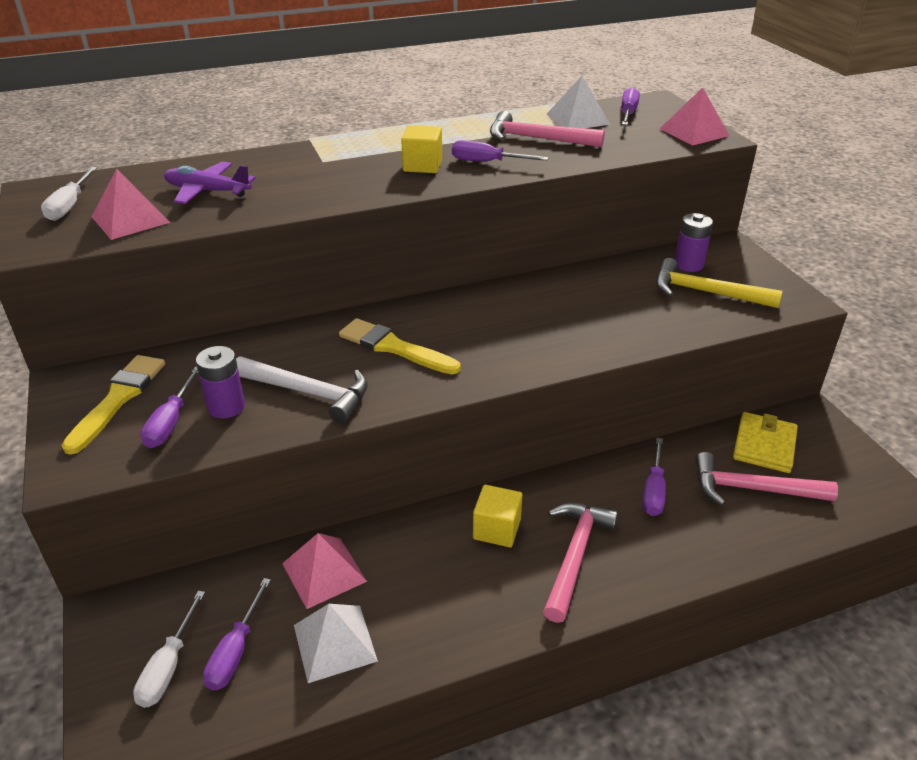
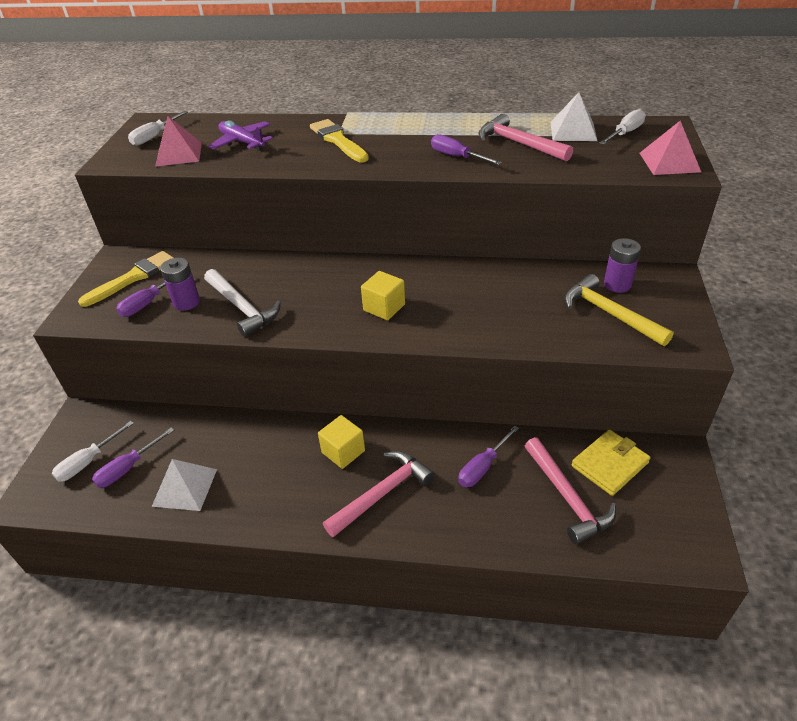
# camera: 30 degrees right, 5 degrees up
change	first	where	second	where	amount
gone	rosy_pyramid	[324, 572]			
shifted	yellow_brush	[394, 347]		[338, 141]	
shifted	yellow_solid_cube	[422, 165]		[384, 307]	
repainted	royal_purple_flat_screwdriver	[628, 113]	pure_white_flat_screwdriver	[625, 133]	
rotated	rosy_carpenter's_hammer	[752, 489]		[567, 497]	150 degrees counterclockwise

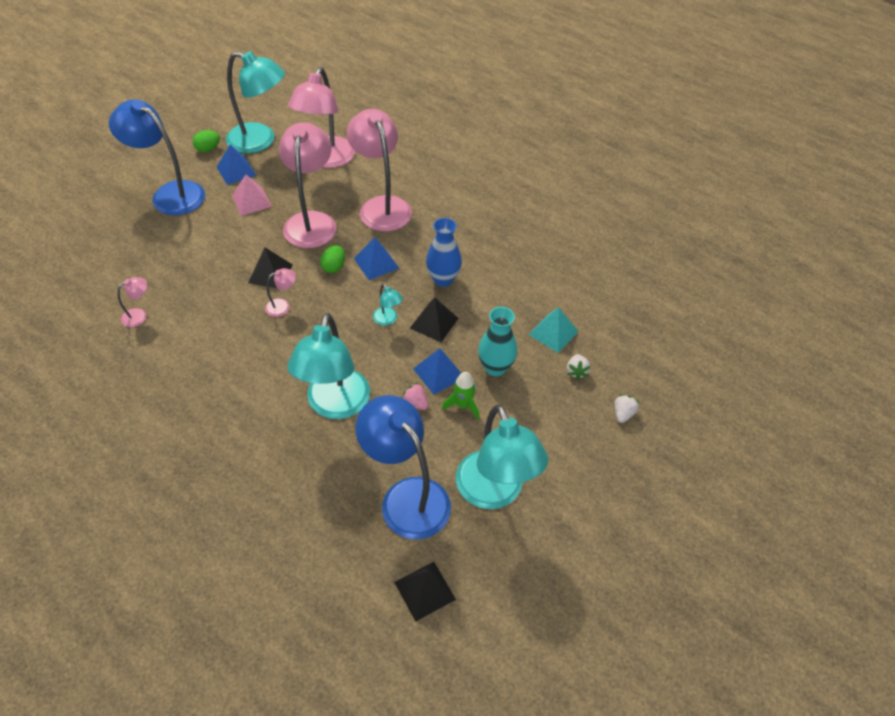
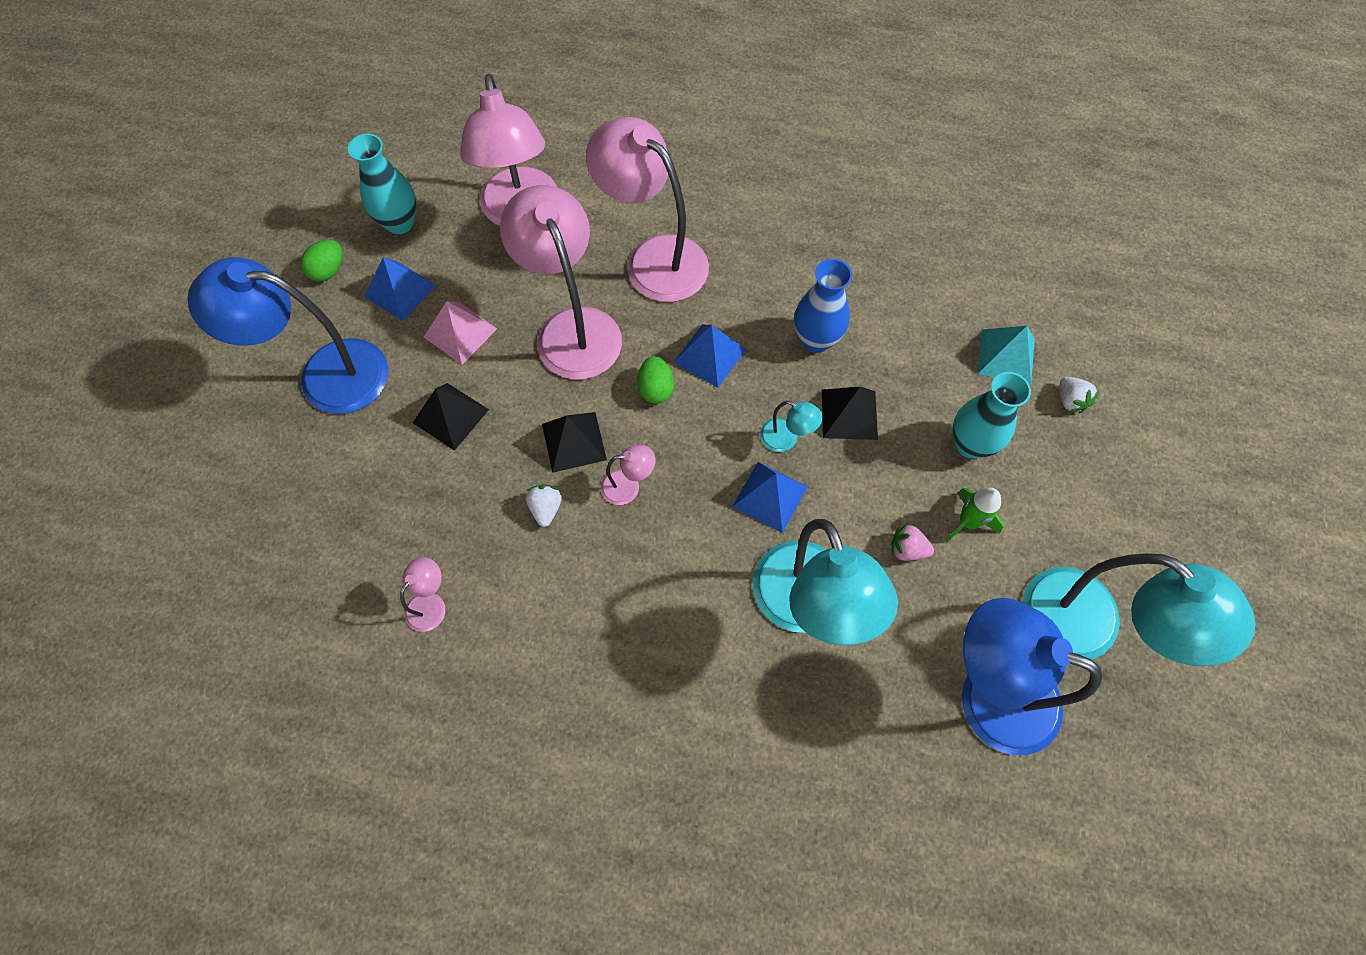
# camera: 25 degrees left, 15 degrees up
change	first	where	second	where	amount
swapped	teal_desk_lamp	[260, 141]	teal_flower_vase	[400, 223]	
rotated	rosy_desk_lamp	[282, 306]		[628, 486]	45 degrees clockwise
shifted	ebony_pyramid	[425, 590]		[451, 416]	
shifted	blue_pyramid	[439, 373]		[770, 496]	
shifted	pure_white_berry	[623, 414]		[546, 508]	

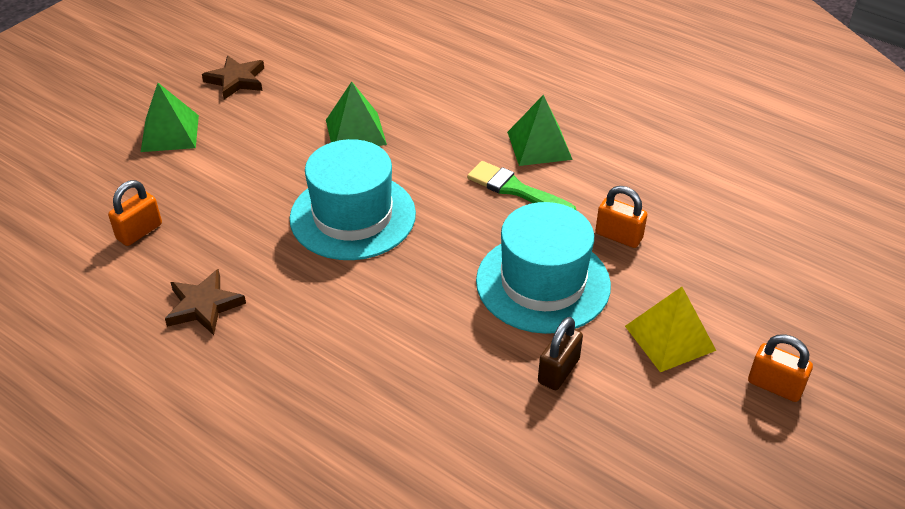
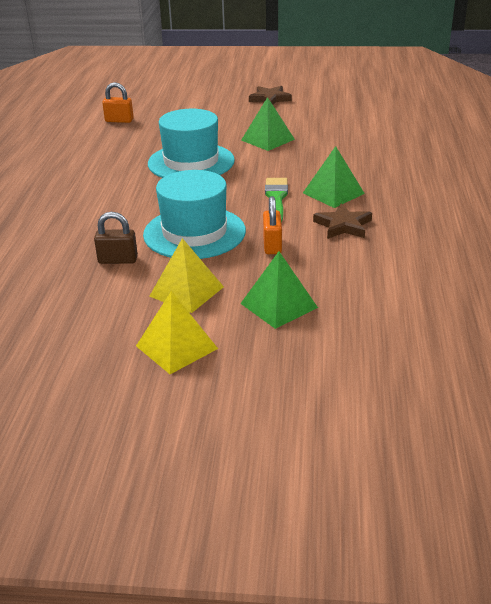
# camera: 60 degrees right, 10 degrees down
change	first	where	second	where	amount
shifted	green_pyramid	[170, 133]		[279, 305]	
shifted	brown_star_shape	[204, 306]		[343, 225]	
swapped	orange-coloured_small_lock	[775, 386]	yellow_pyramid	[176, 347]	

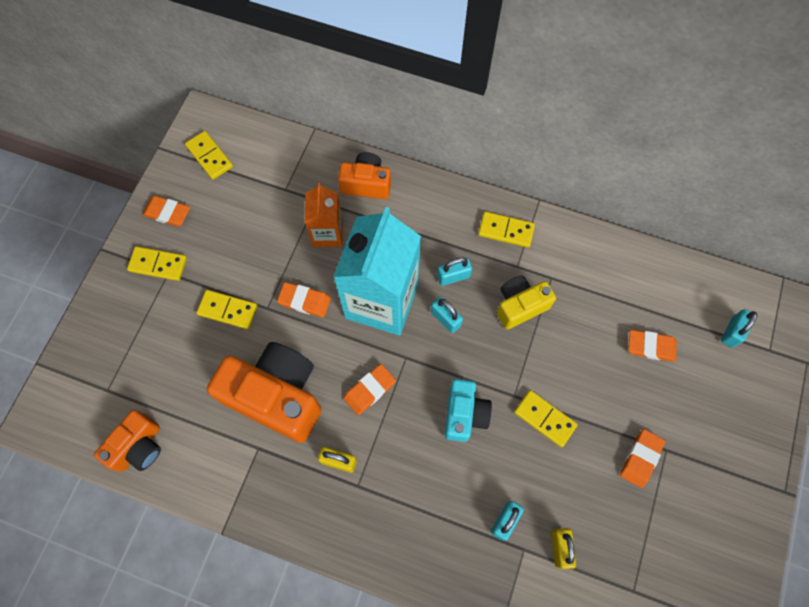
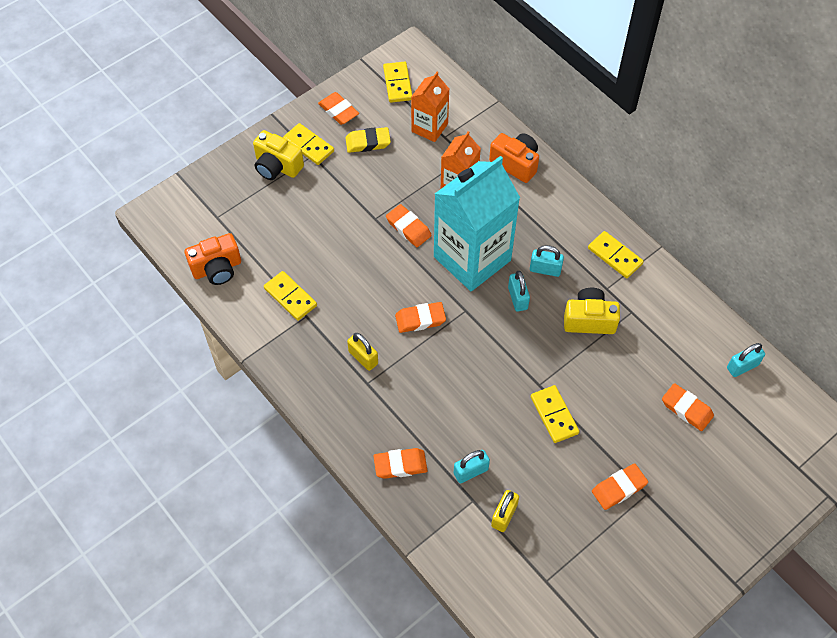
# camera: 30 degrees right, 10 degrees down
change	first	where	second	where	amount
shifted	yellow_domino_piece	[228, 310]		[290, 297]	
gone	orange-coloured_camera	[277, 396]			
gone	teal_camera	[464, 414]			
shifted	teal_small_lock	[732, 332]		[742, 366]	
new			yellow_camera	[277, 166]	
new			yellow_pencil_eraser	[368, 142]	
new			orange-coloured_pencil_eraser	[400, 465]	
new			orange-coloured_juice_carton	[429, 127]	

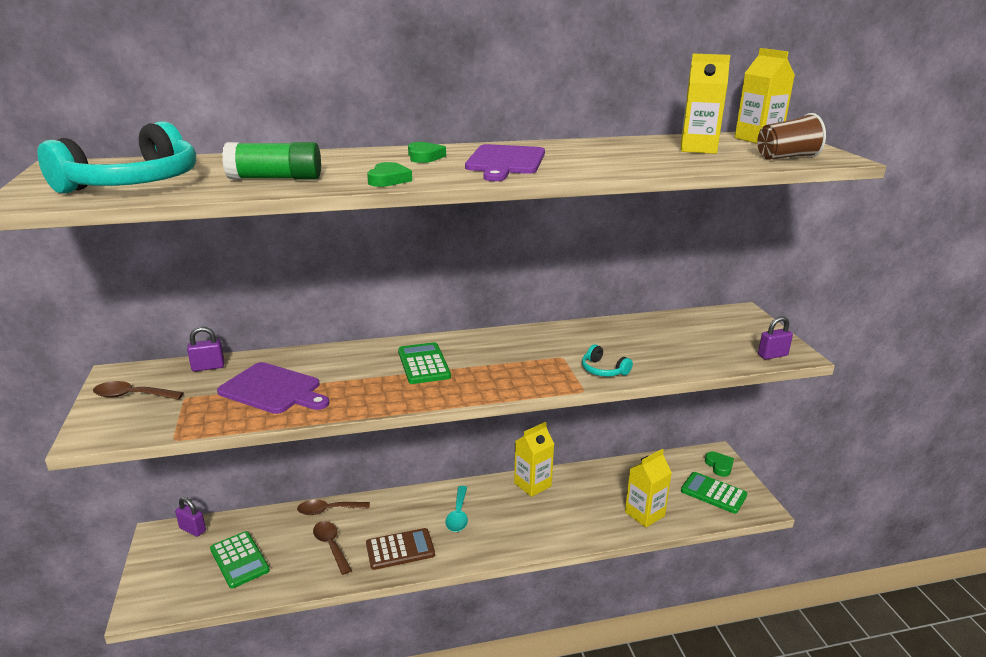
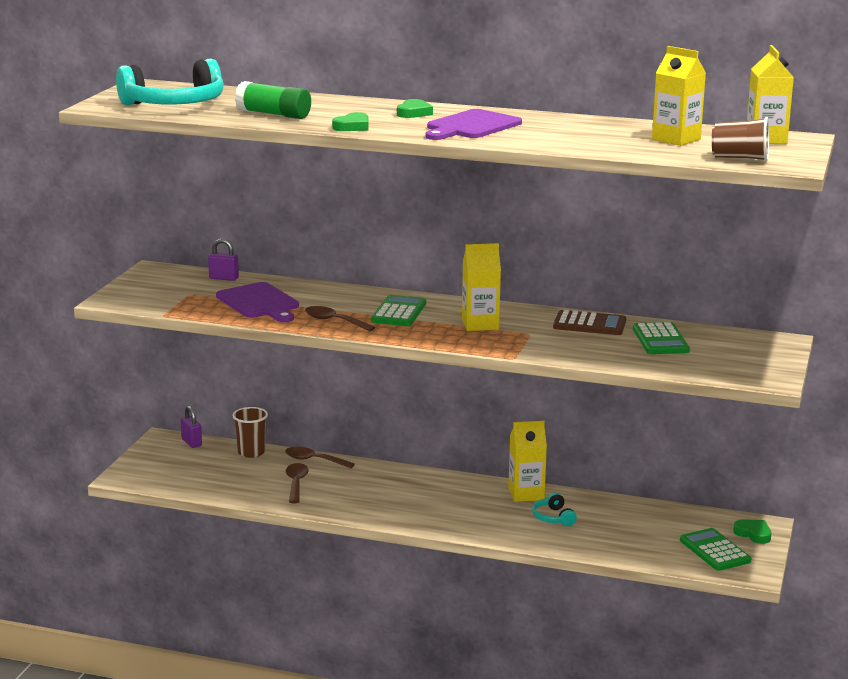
# camera: 30 degrees right, 5 degrees down
change	first	where	second	where	amount
shifted	brown_teaspoon	[132, 395]		[334, 321]	
shifted	green_calculator	[239, 560]		[660, 340]	
shifted	brown_calculator	[400, 549]		[589, 324]	
gone	teal_teaspoon	[458, 515]			
shifted	teal_headphones	[603, 370]		[553, 517]	
shifted	yellow_juice_carton	[644, 514]		[480, 324]	
rotated	green_heart	[719, 466]		[753, 534]	60 degrees counterclockwise
gone	royal_purple_small_lock	[772, 355]			
new			brown_tumbler	[251, 452]	

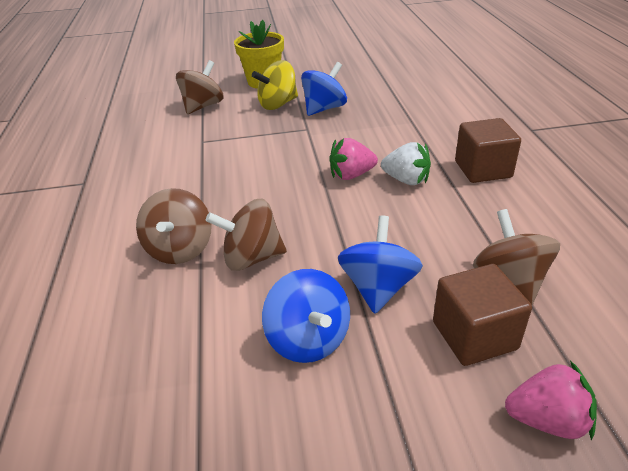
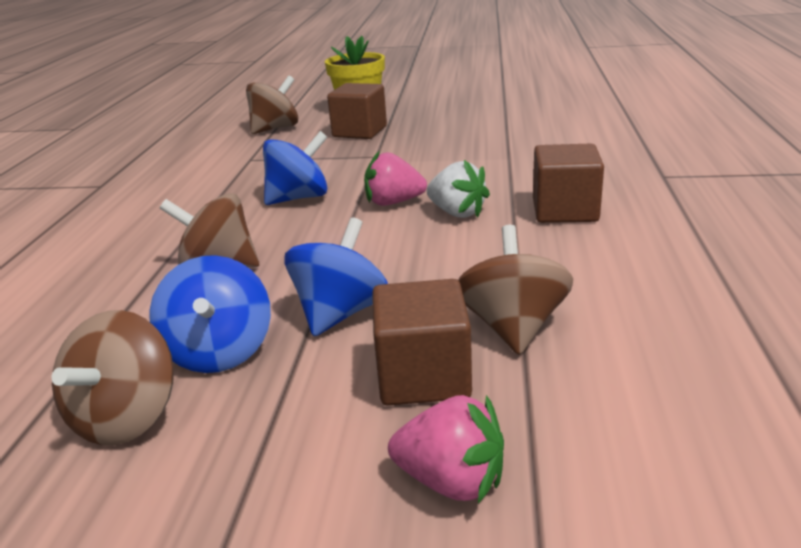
# camera: 15 degrees right, 10 degrees down
change	first	where	second	where	amount
shifted	brown_whirligig	[180, 249]		[127, 417]	
swapped	yellow_whirligig	[278, 104]	brown_solid_cube	[359, 132]	
shifted	blue_whirligig	[324, 108]		[299, 198]	

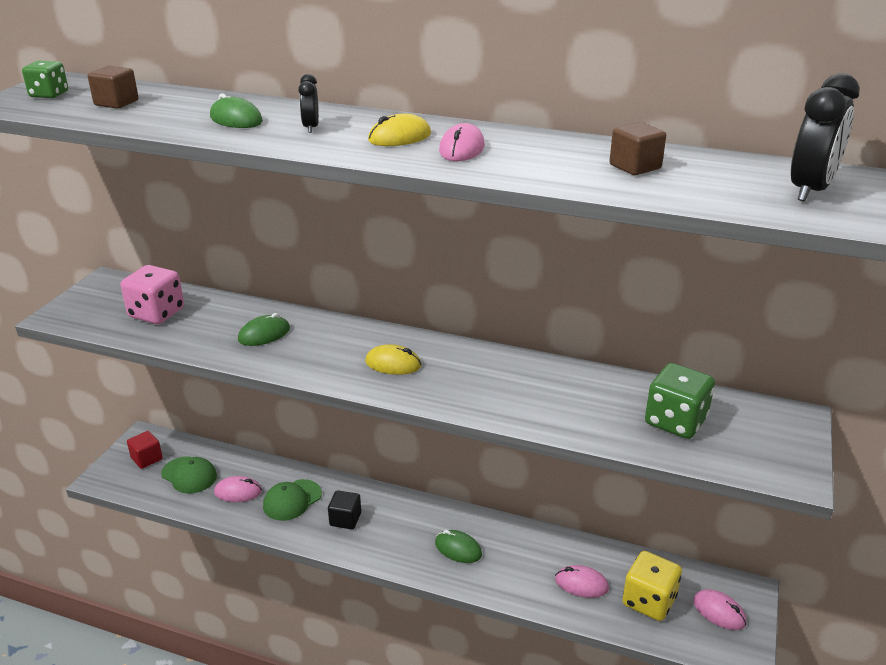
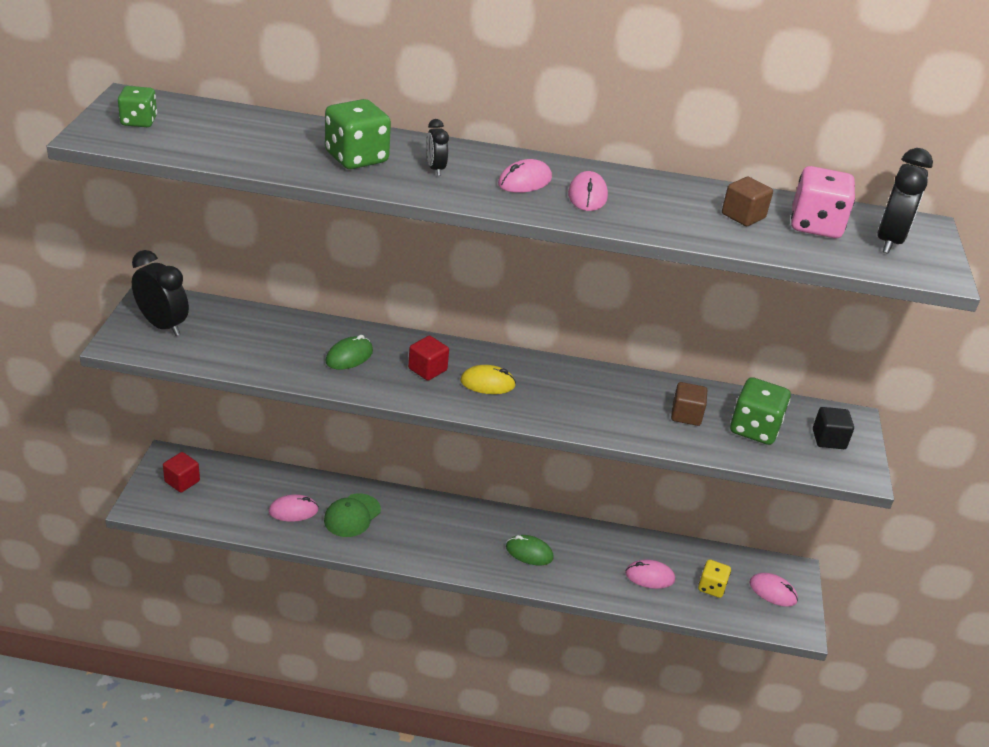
# camera: 15 degrees left, 5 degrees up
change	first	where	second	where	amount
shifted	brown_solid_cube	[116, 103]		[686, 415]	
shifted	rosy_game_die	[156, 313]		[815, 225]	
gone	green_peaked_cap	[189, 475]			
swapped	green_mouse	[236, 119]	green_game_die	[356, 158]	
shifted	ebony_solid_cube	[345, 519]		[828, 439]	
repainted	yellow_mouse	[399, 137]	rosy_mouse	[524, 181]	
scaled	yellow_game_die	[649, 601]		[711, 587]	x0.62
new			ebony_bedside_clock	[163, 325]	
new			crimson_solid_cube	[427, 369]	

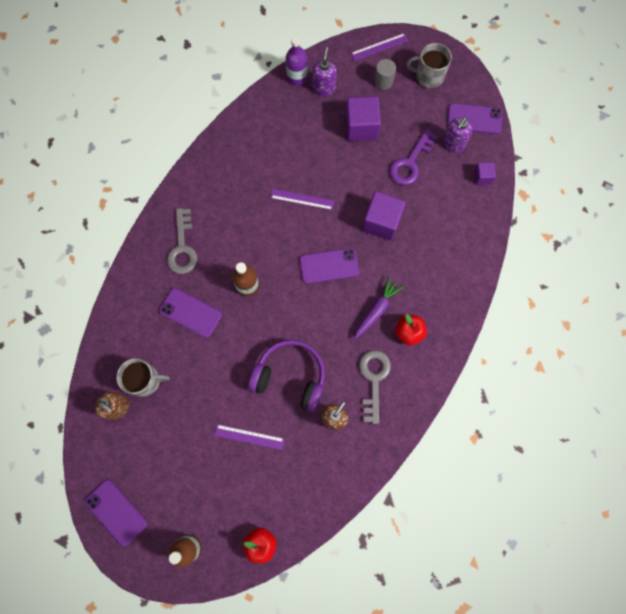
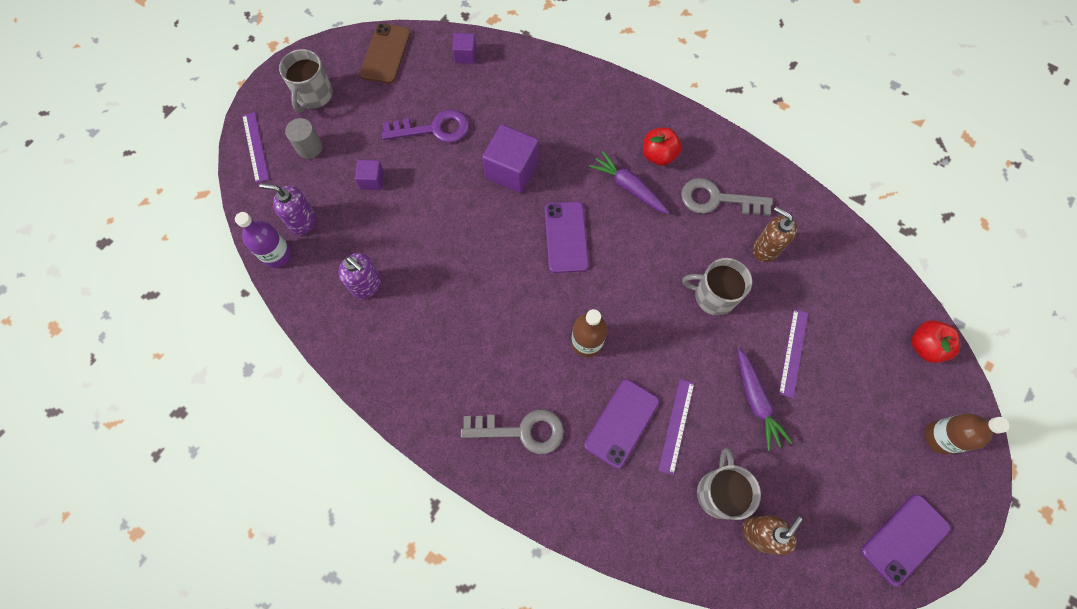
# camera: 85 degrees left, 5 degrees down
change	first	where	second	where	amount
swapped	royal_purple_headphones	[290, 376]	gray_mug	[713, 295]	
shifted	royal_purple_ruler	[302, 199]		[676, 425]	
scaled	royal_purple_solid_cube	[361, 127]		[372, 180]	x0.53
rotated	royal_purple_latchkey	[410, 162]		[433, 129]	45 degrees counterclockwise
shifted	royal_purple_soap_dispenser	[453, 144]		[367, 285]	
repainted	royal_purple_phone	[474, 119]	brown_phone	[385, 53]	
new			royal_purple_carrot	[756, 401]	

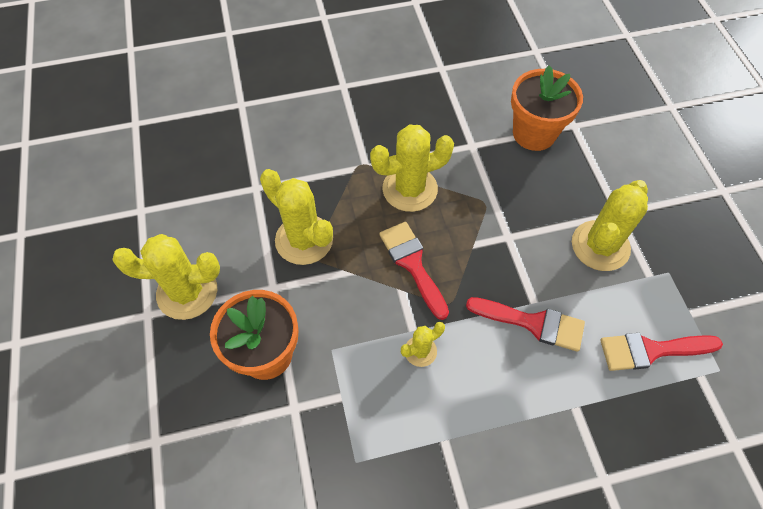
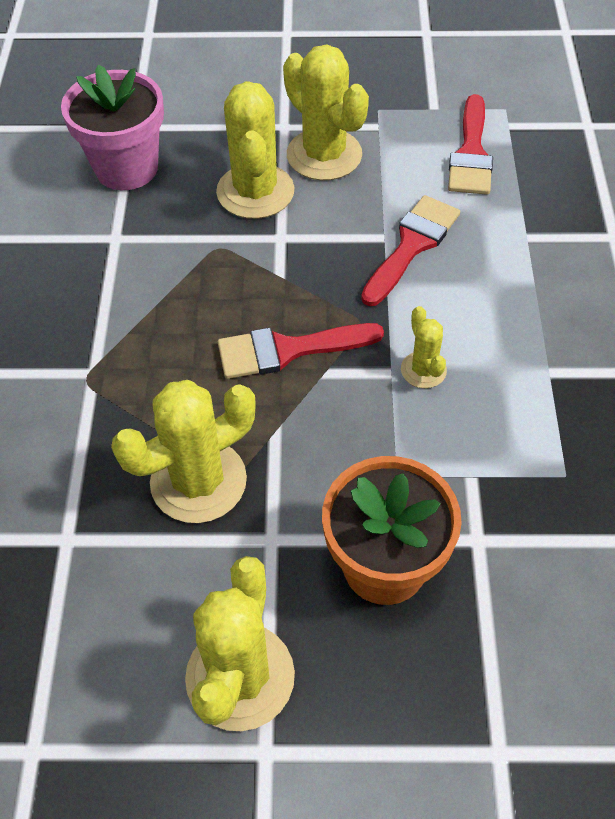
# camera: 75 degrees left, 5 degrees down
change	first	where	second	where	amount
shifted	yellow_prickly_plant	[410, 189]		[255, 192]	
repainted	orange-coloured_potted_plant	[534, 133]	rosy_potted_plant	[126, 168]	

